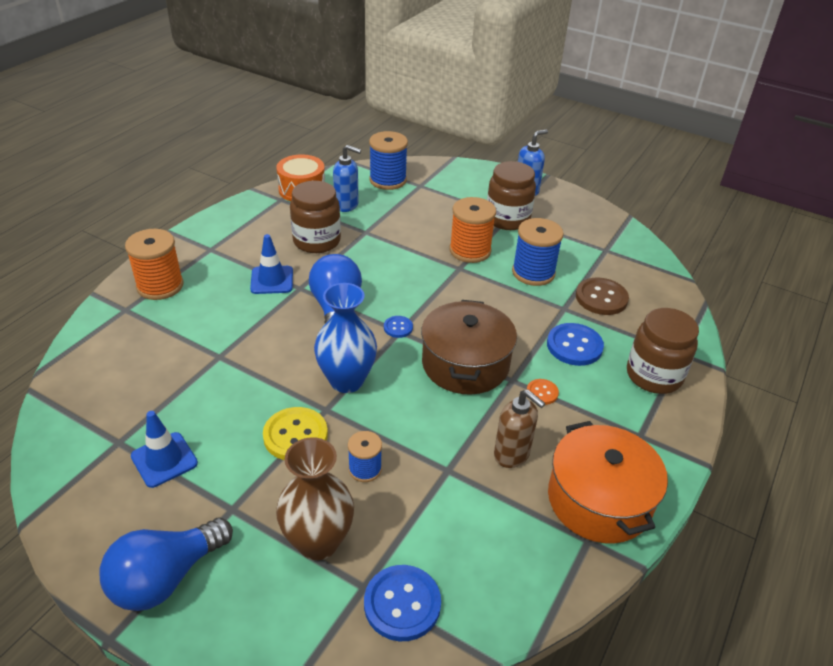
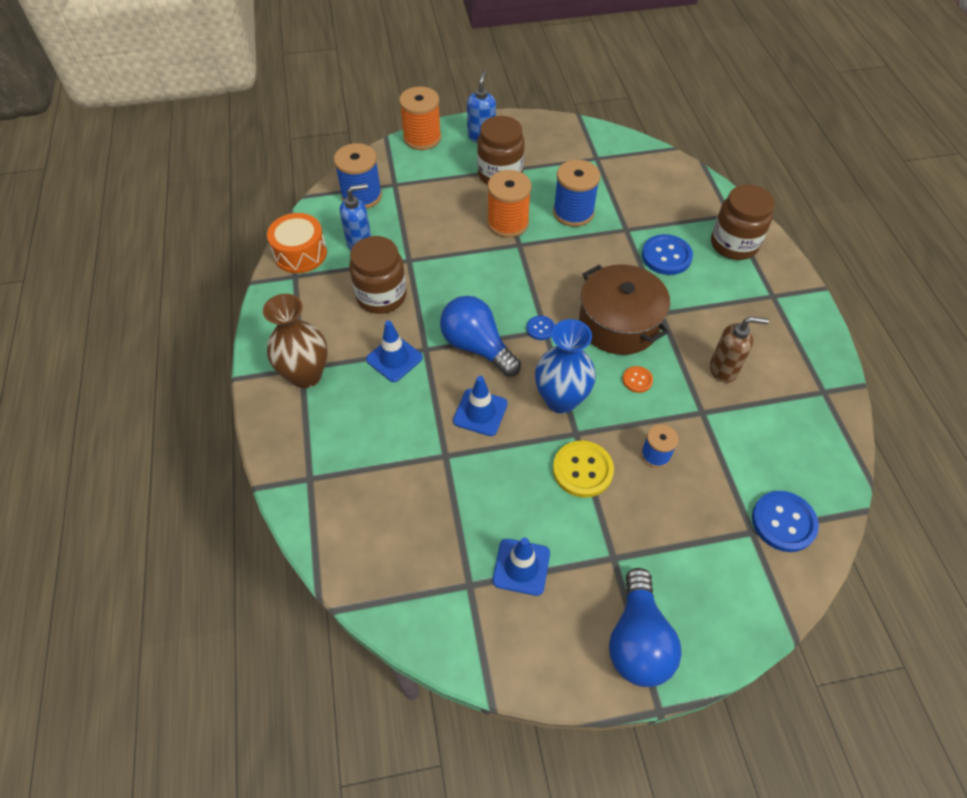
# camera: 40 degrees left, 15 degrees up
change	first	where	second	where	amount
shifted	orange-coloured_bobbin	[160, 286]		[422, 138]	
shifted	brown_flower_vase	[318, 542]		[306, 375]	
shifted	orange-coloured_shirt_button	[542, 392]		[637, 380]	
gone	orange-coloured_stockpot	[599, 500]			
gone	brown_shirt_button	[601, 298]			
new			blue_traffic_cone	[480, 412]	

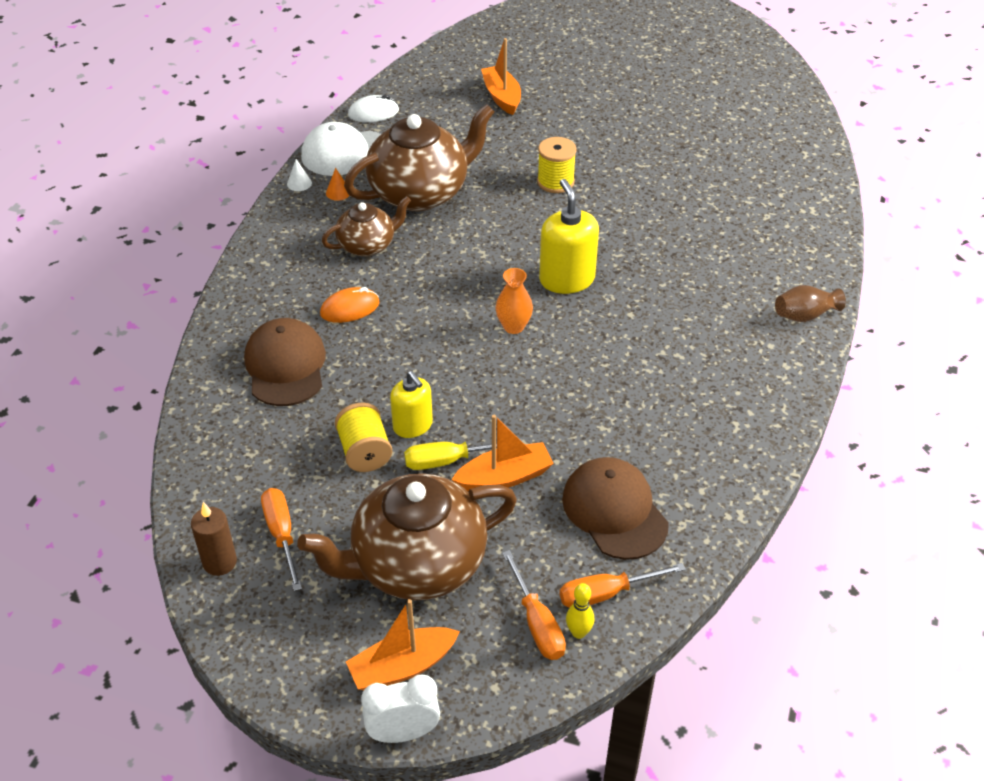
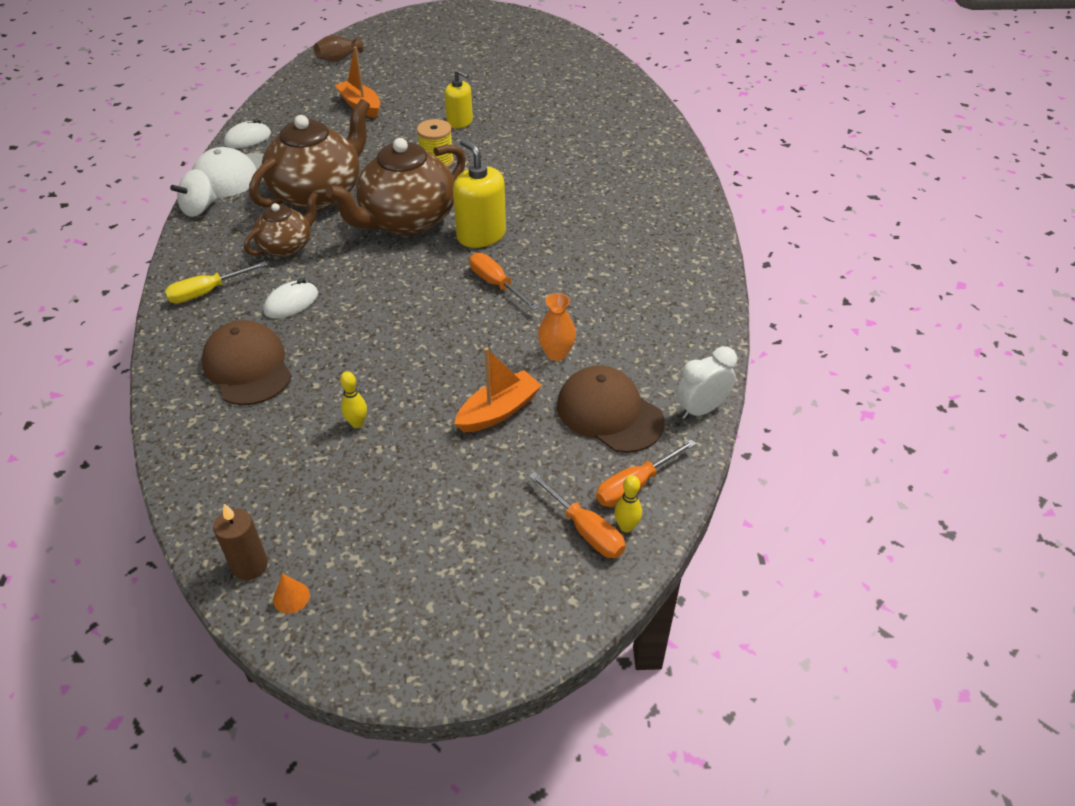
# camera: 20 degrees left, 0 degrees up
change	first	where	second	where	amount
shifted	orange-coloured_flat_screwdriver	[282, 534]		[496, 284]	
swapped	pure_white_cone_shape	[299, 183]	pure_white_whirligig	[199, 209]	
shifted	brown_tea_pot	[416, 564]		[407, 220]	
repainted	orange-coloured_mouse	[350, 308]	pure_white_mouse	[291, 303]	
shifted	orange-coloured_cone_shape	[338, 192]		[291, 597]	
swapped	yellow_bobbin	[365, 452]	yellow_skittle	[357, 423]	
gone	orange-coloured_sailboat	[402, 667]			
shifted	pure_white_bedside_clock	[403, 733]		[701, 409]	
shifted	yellow_soap_dispenser	[413, 425]		[460, 122]	
shifted	yellow_flat_screwdriver	[448, 461]		[207, 292]	
shifted	orange-coloured_flower_vase	[513, 326]		[556, 353]	
shifted	brown_flower_vase	[804, 315]		[339, 59]	

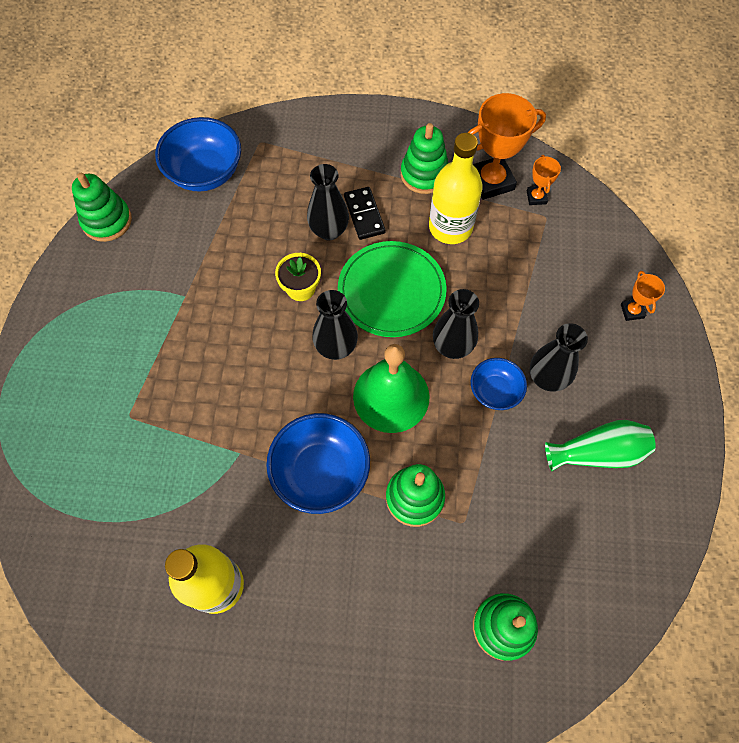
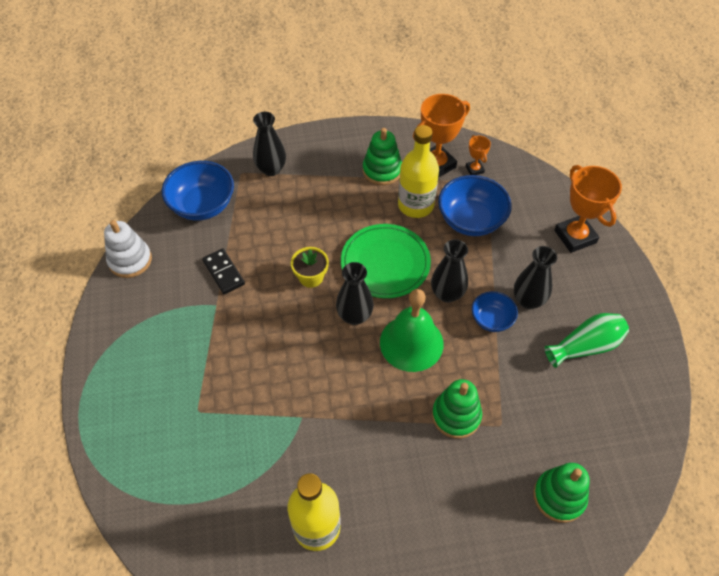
# camera: 15 degrees left, 10 degrees down
change	first	where	second	where	amount
repainted	green_stacking_toy	[107, 221]	pure_white_stacking_toy	[130, 260]	
shifted	blue_bowl	[320, 472]		[471, 220]	
shifted	ebony_flower_vase	[329, 230]		[271, 169]	
shifted	ebony_domino_piece	[364, 215]		[223, 272]	
scaled	orange-coloured_prize_cup	[632, 311]		[575, 236]	x2.01

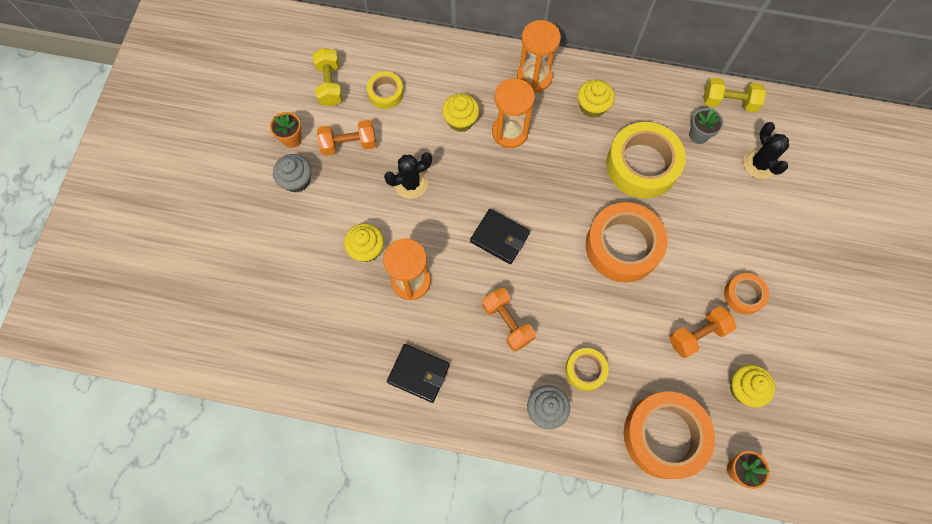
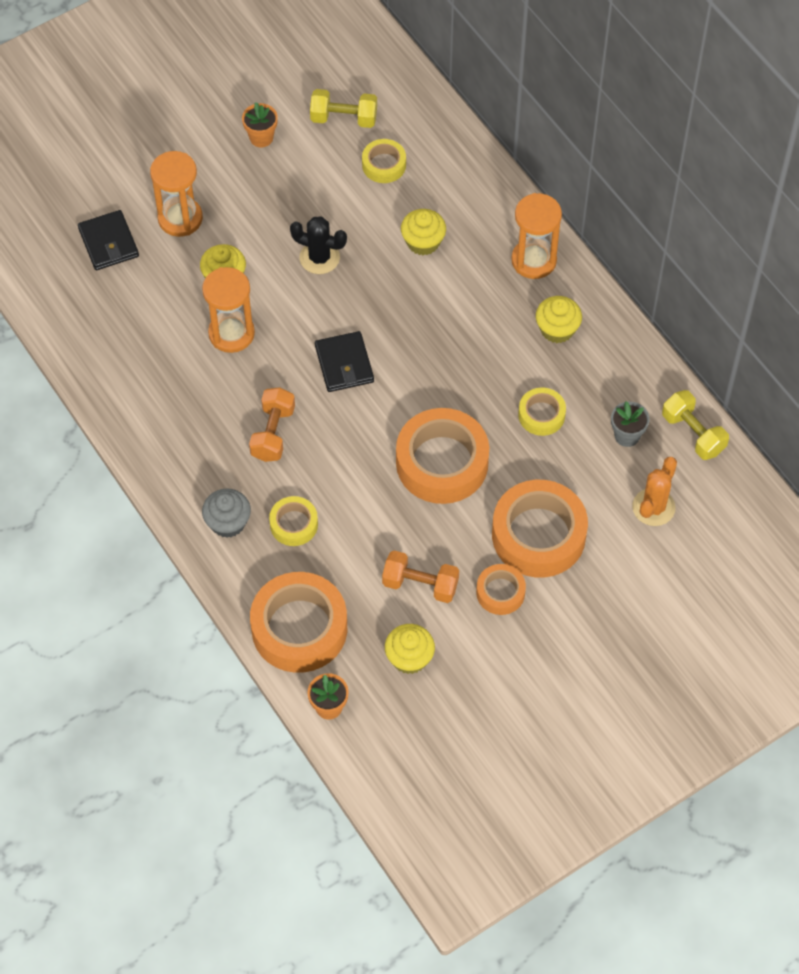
# camera: 45 degrees right, 10 degrees down
change	first	where	second	where	amount
gone	gray_cupcake	[297, 180]			
rotated	yellow_hand_weight	[330, 85]		[344, 118]	60 degrees clockwise
gone	orange-coloured_hand_weight	[349, 144]			
shifted	ebony_billfold	[419, 373]		[108, 243]	
shifted	orange-coloured_hourglass	[510, 132]		[180, 218]	
scaled	yellow_sticky_tape	[642, 165]		[541, 415]	x0.51
repainted	ebony_prickly_plant	[759, 164]	orange-coloured_prickly_plant	[653, 507]	
new			orange-coloured_sticky_tape	[538, 535]	

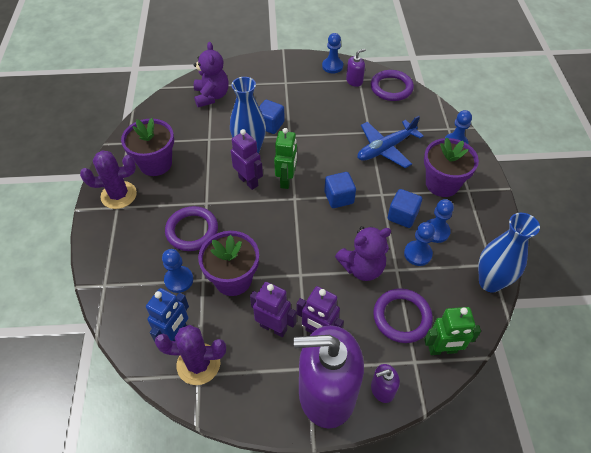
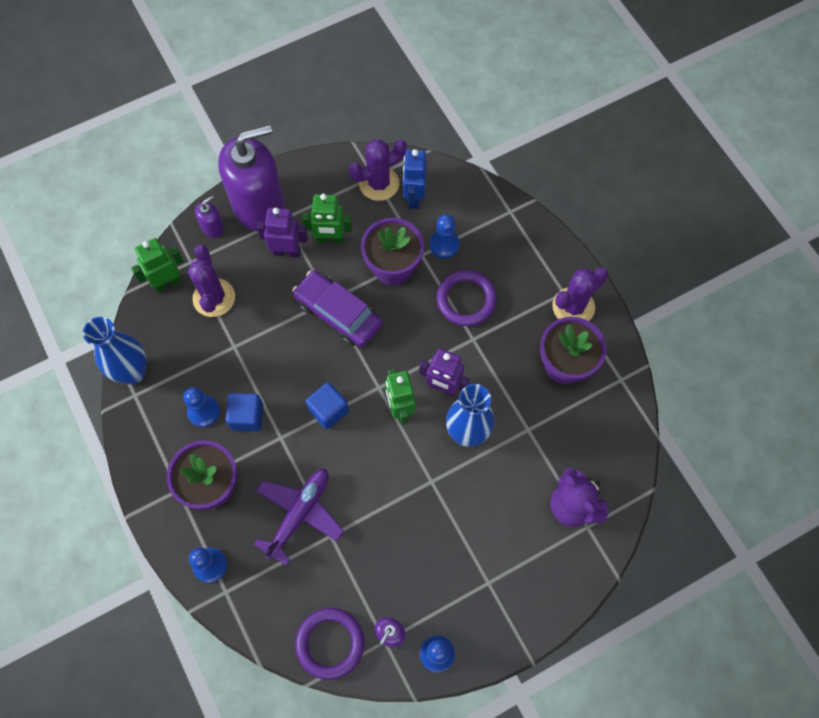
# camera: 155 degrees right, 15 degrees up
change	first	where	second	where	amount
repainted	royal_purple_robot	[273, 327]	green_robot	[330, 239]	
gone	blue_solid_cube	[270, 125]			
gone	royal_purple_teddy	[362, 267]			
repainted	blue_plane	[385, 148]	royal_purple_plane	[299, 514]	
swapped	royal_purple_ring	[402, 317]	royal_purple_prickly_plant	[214, 298]	
gone	blue_game_pawn	[417, 254]			
new			royal_purple_toy_car	[338, 313]	

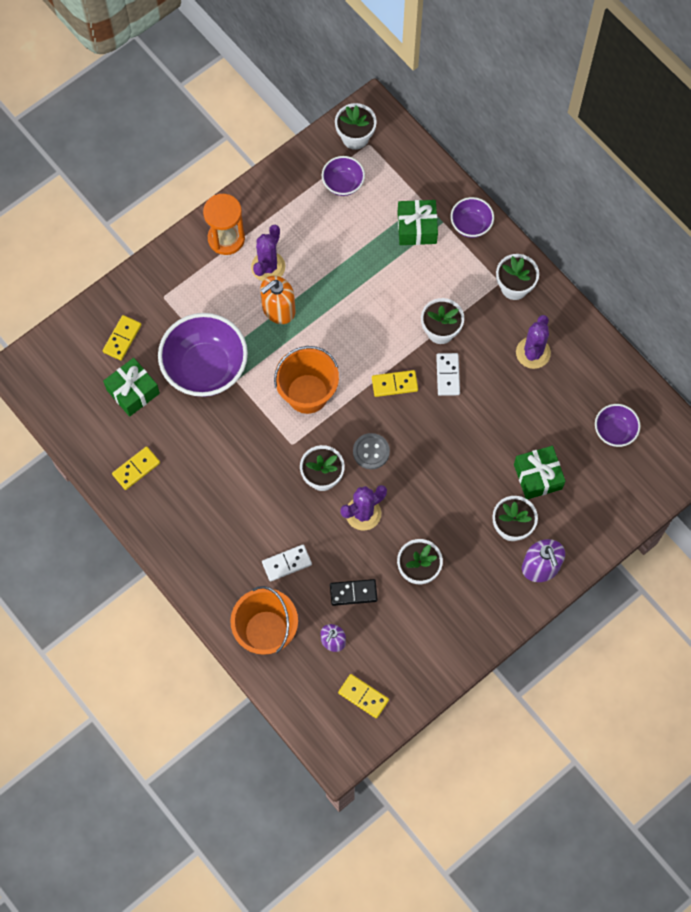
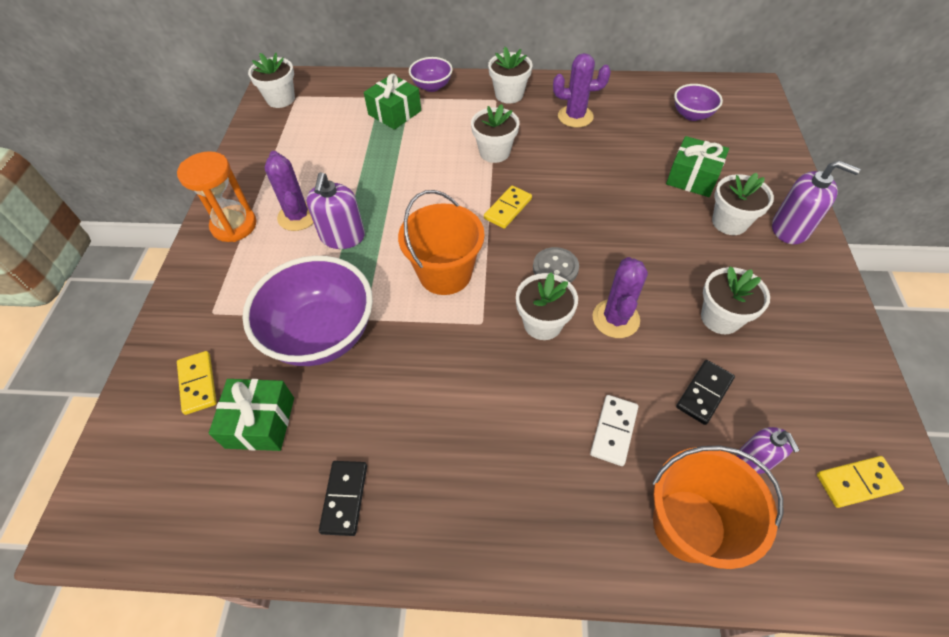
# camera: 45 degrees left, 15 degrees down
change	first	where	second	where	amount
repainted	yellow_domino_piece	[136, 469]	ebony_domino_piece	[345, 498]	
repainted	orange-coloured_soap_dispenser	[278, 309]	royal_purple_soap_dispenser	[342, 236]	
gone	royal_purple_bowl	[343, 184]			
gone	pure_white_domino_piece	[447, 375]			
rotated	royal_purple_prickly_plant	[533, 353]		[575, 116]	60 degrees counterclockwise

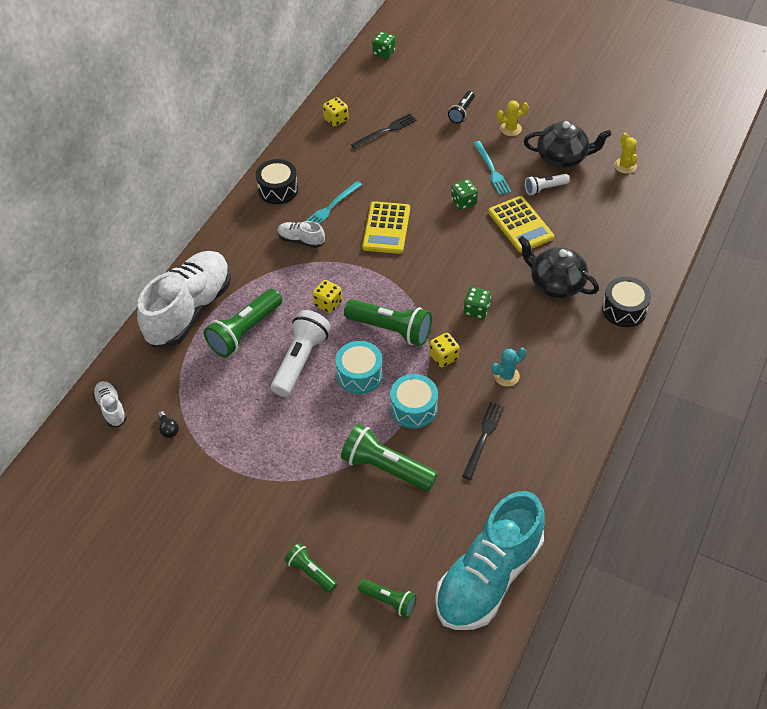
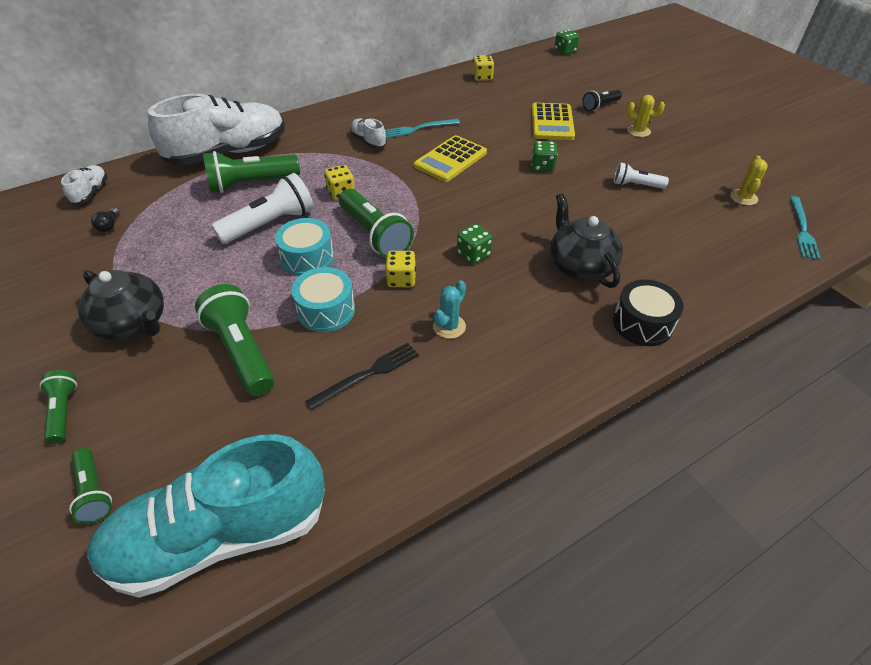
# camera: 30 degrees right, 5 degrees down
change	first	where	second	where	amount
gone	ebony_drum	[278, 189]			
gone	ebony_dinner_fork	[386, 131]			
shifted	teal_dinner_fork	[491, 170]		[802, 230]	
shifted	yellow_calculator	[520, 225]		[552, 122]	
rotated	teal_prickly_plant	[506, 376]		[449, 326]	60 degrees counterclockwise
shifted	ebony_tea_pot	[562, 158]		[133, 324]	

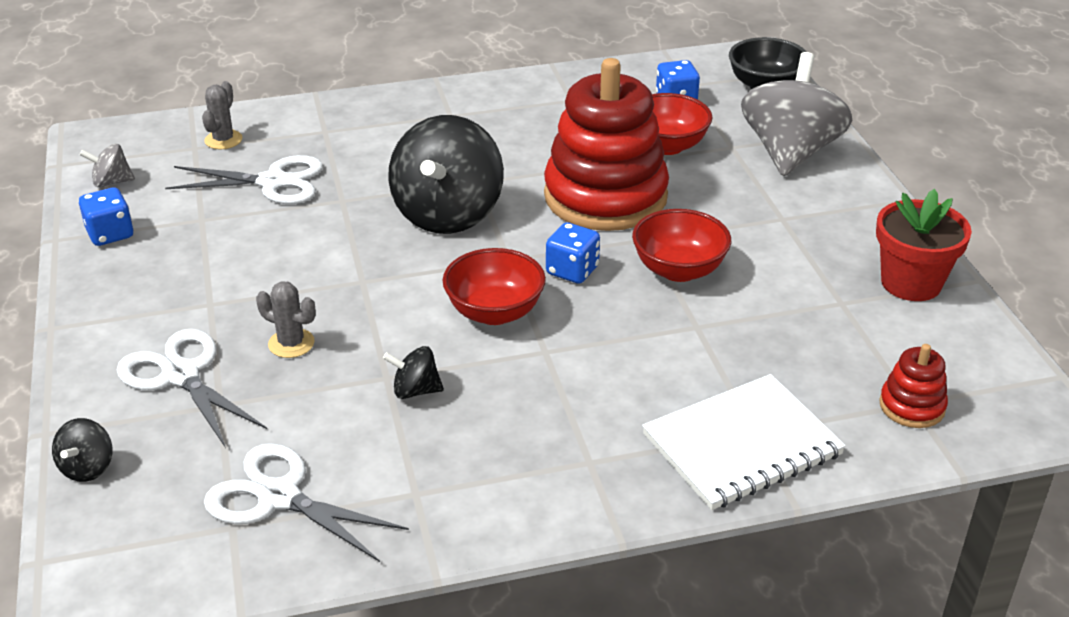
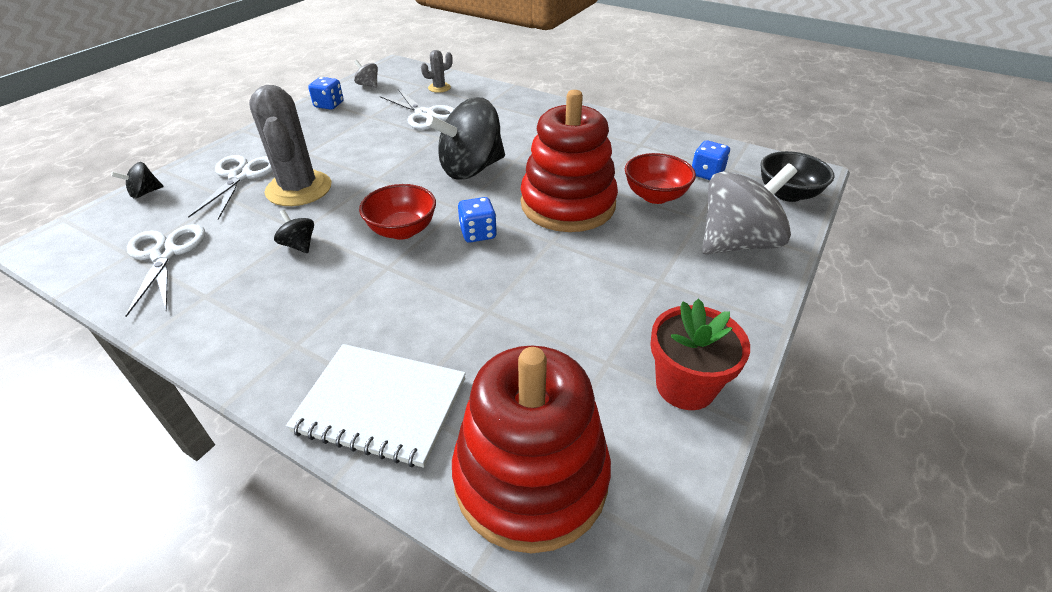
# camera: 45 degrees right, 5 degrees up
change	first	where	second	where	amount
scaled	gray_prickly_plant	[291, 343]		[299, 189]	x2.17
gone	crimson_bowl	[679, 270]			
scaled	crimson_stacking_toy	[912, 406]		[531, 477]	x2.33

